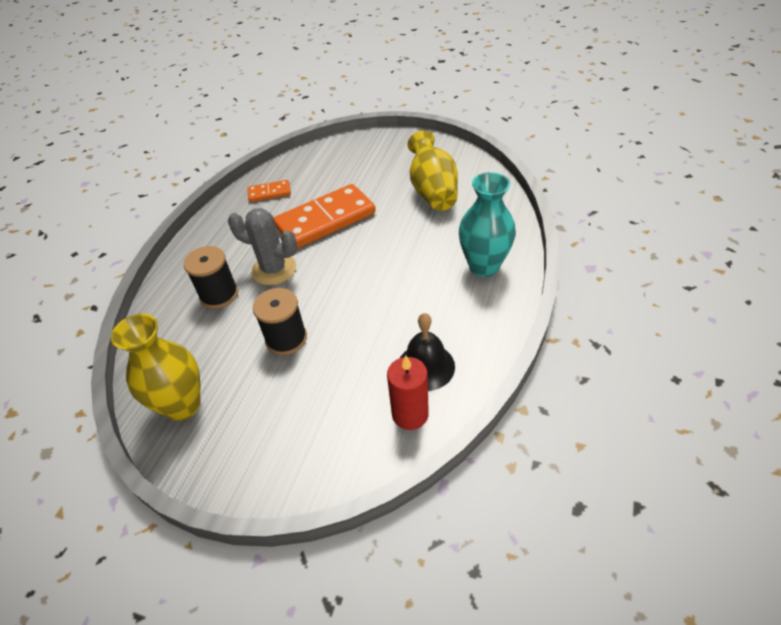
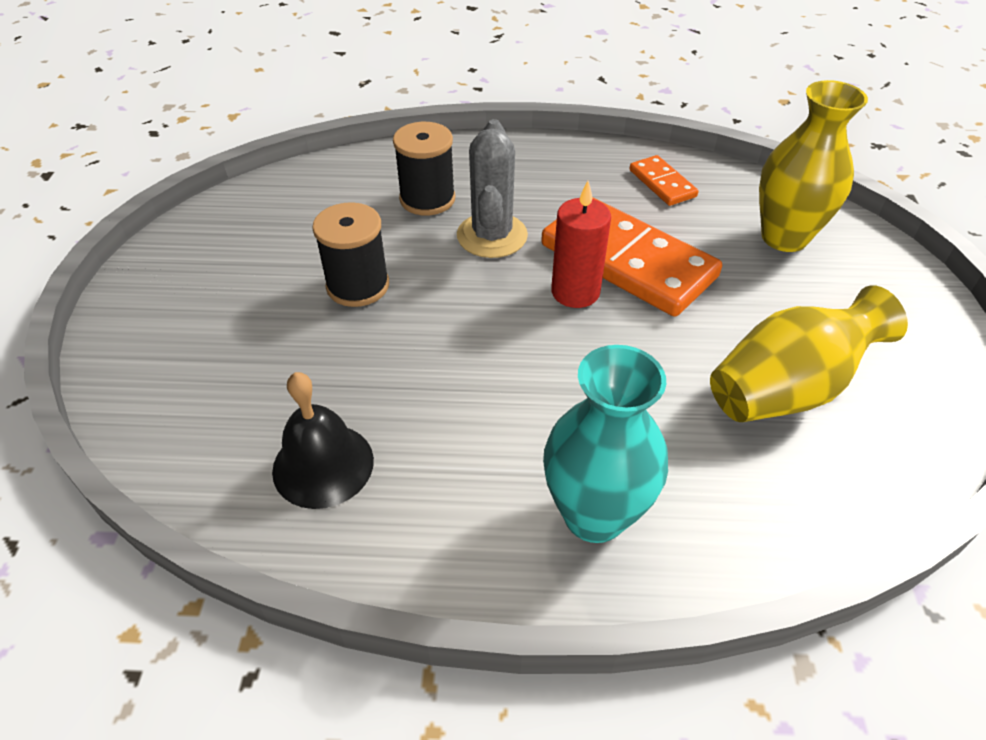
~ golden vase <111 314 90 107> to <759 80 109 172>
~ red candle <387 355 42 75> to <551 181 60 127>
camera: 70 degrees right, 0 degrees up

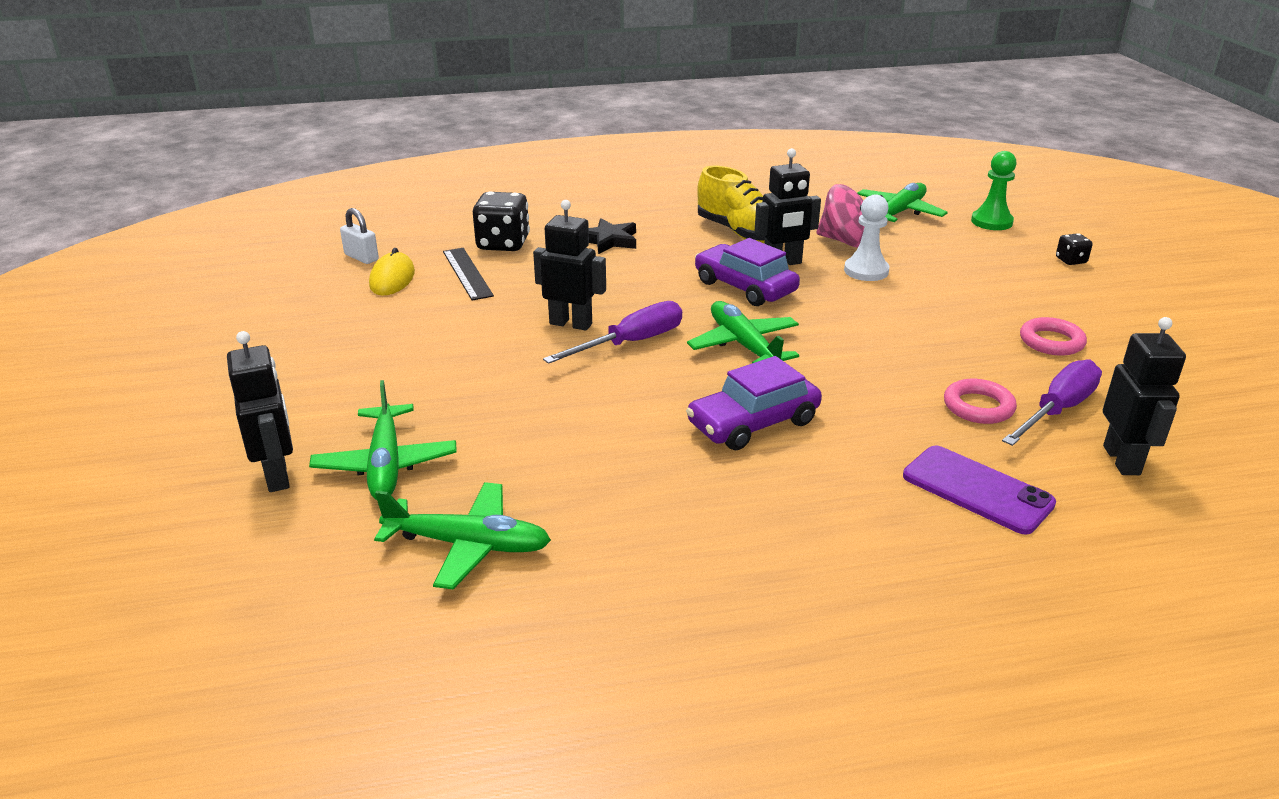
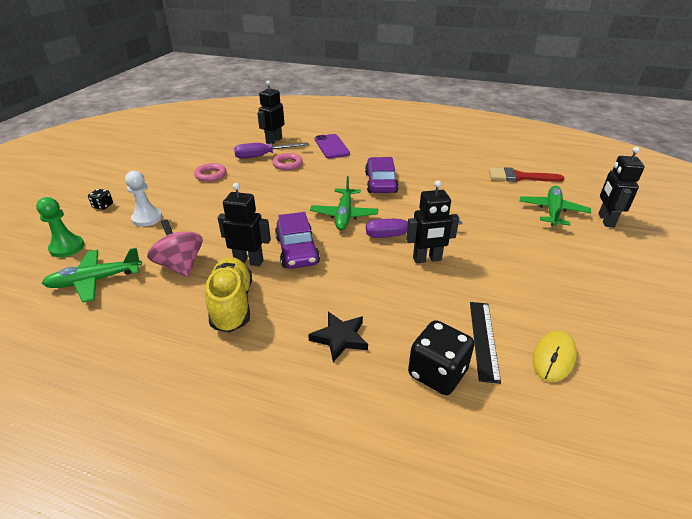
- white lock <340 208 39 56>
~ leaf-green plane <374 482 177 107> to red paintbrush <489 167 75 15>
~ black robot <533 200 73 131> = <406 180 53 83> 60 degrees counterclockwise
~ purple automobile <686 356 136 94> = <365 157 34 36> 90 degrees counterclockwise
~ white pawn <844 194 46 87> to <125 171 37 56>
camera: 150 degrees left, 5 degrees up

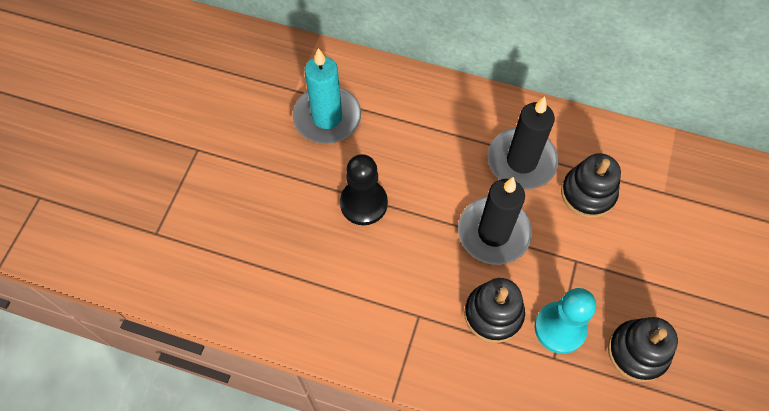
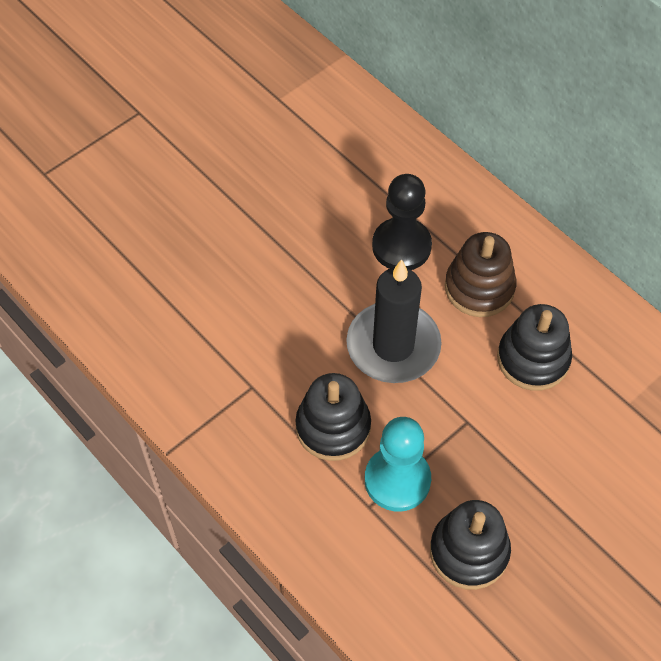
- teal candle <293 48 68 96>
~ black pawn <340 154 48 71> to <372 174 60 96>
~ black candle <488 96 71 93> to brown stacking rings <445 232 71 85>
camera: 30 degrees right, 5 degrees down

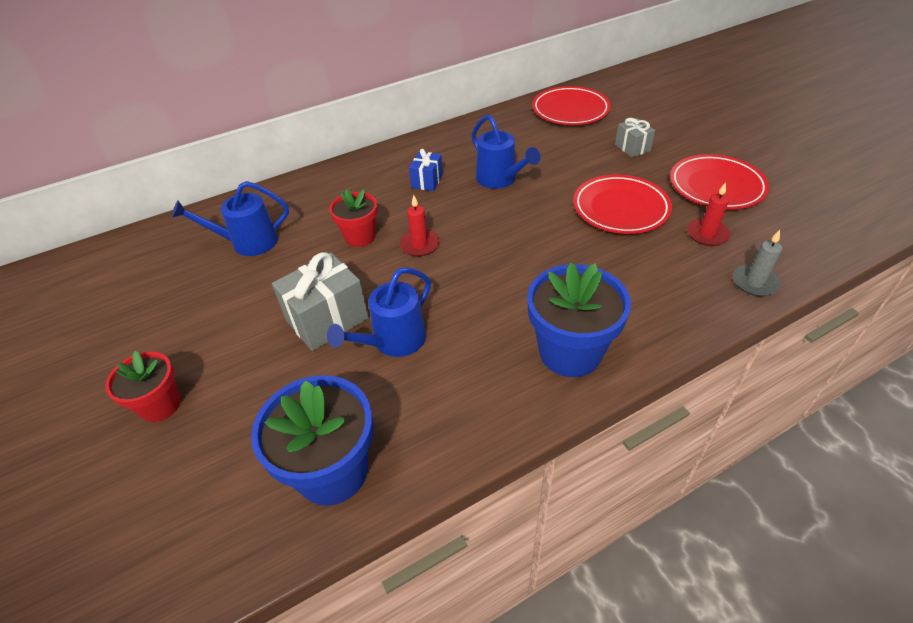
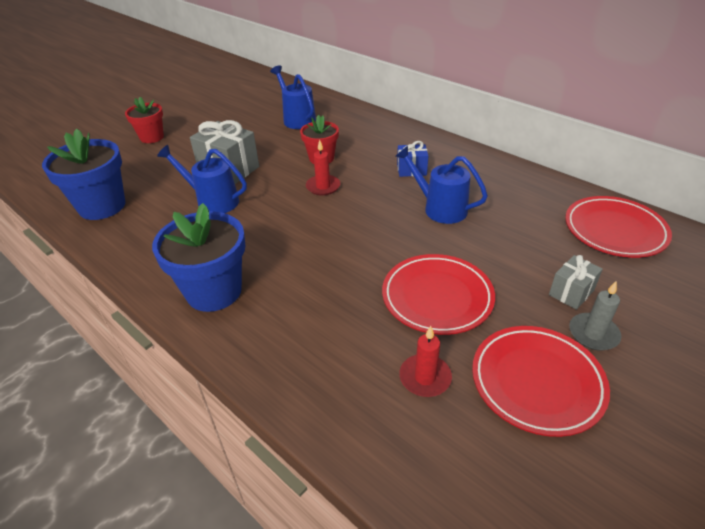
~ blue sprinkling can <472 115 68 74> = <395 146 93 78> 90 degrees clockwise
~ ash-grey candle <733 230 49 67> to <569 281 52 69>
camera: 70 degrees right, 5 degrees down

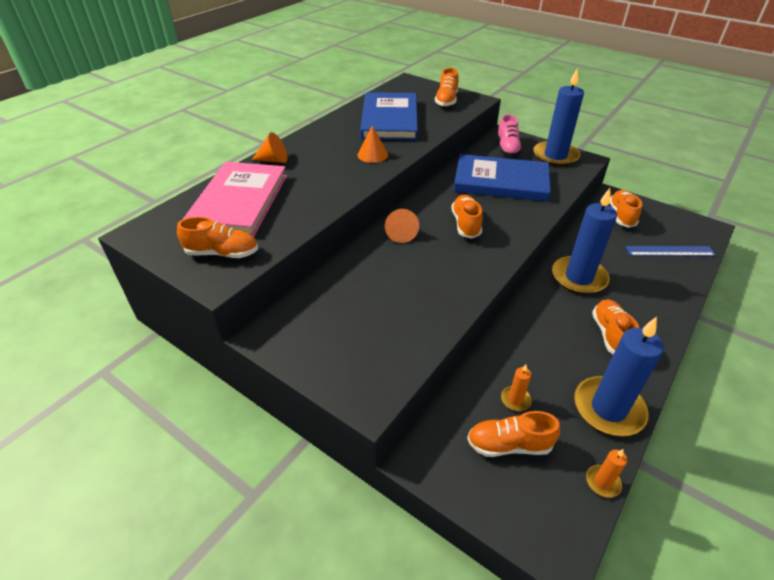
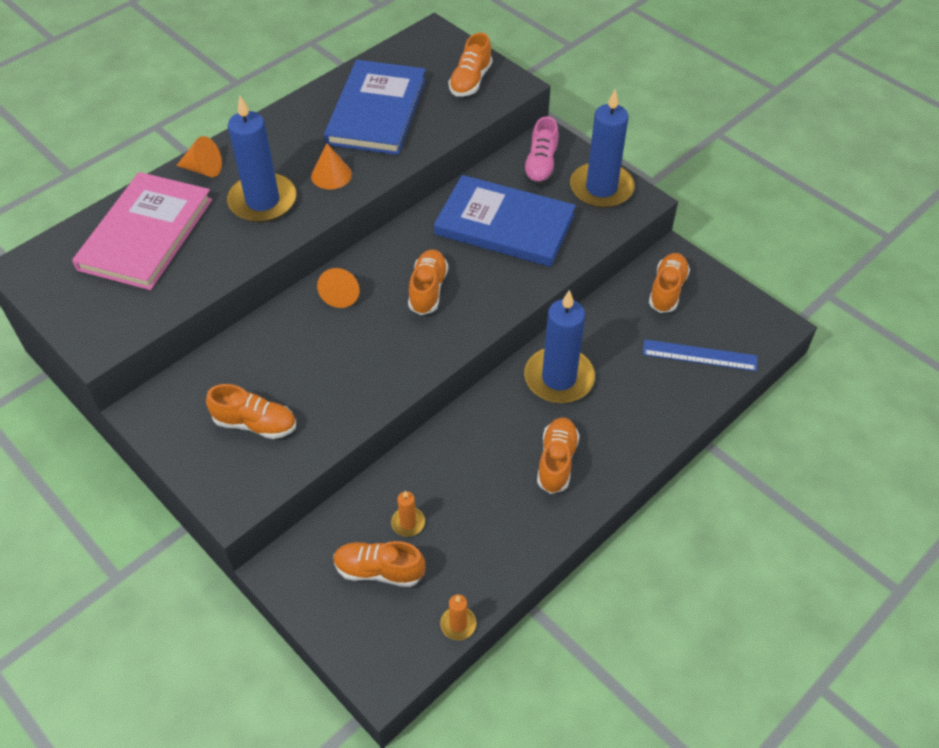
~ orange-coloured shoe <177 217 81 41> to <206 384 90 55>
~ blue candle <574 316 90 120> to <227 96 70 127>
camera: 10 degrees right, 10 degrees up

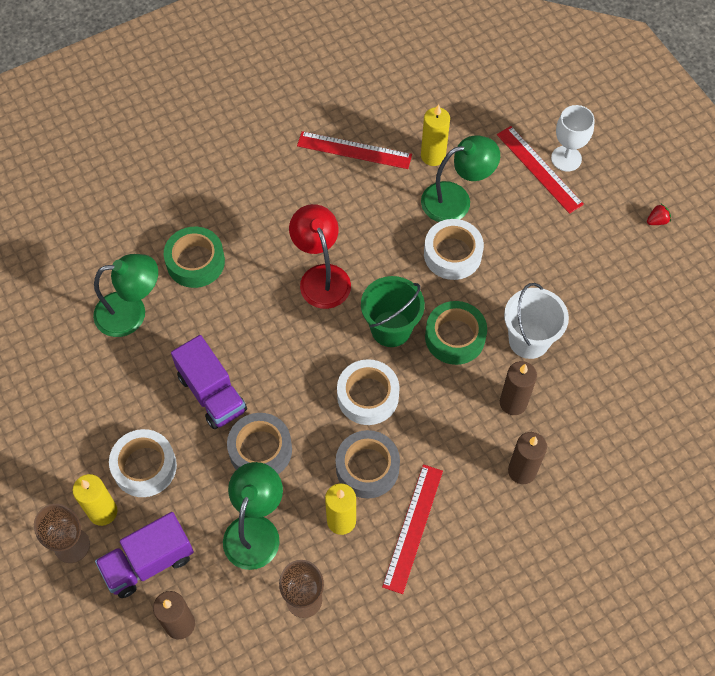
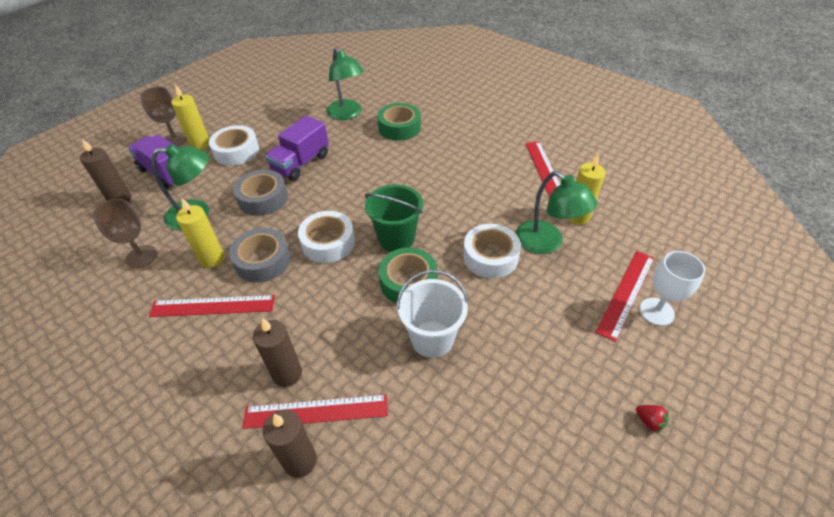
- red desk lamp <289 204 62 105>
~ brown candle <500 361 37 54> to <263 410 54 68>
+ red measuring stick <242 394 146 35>
camera: 70 degrees right, 15 degrees down

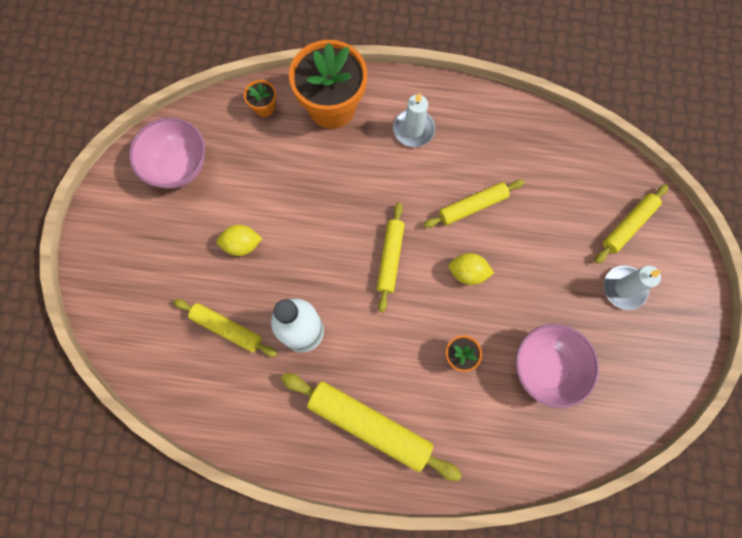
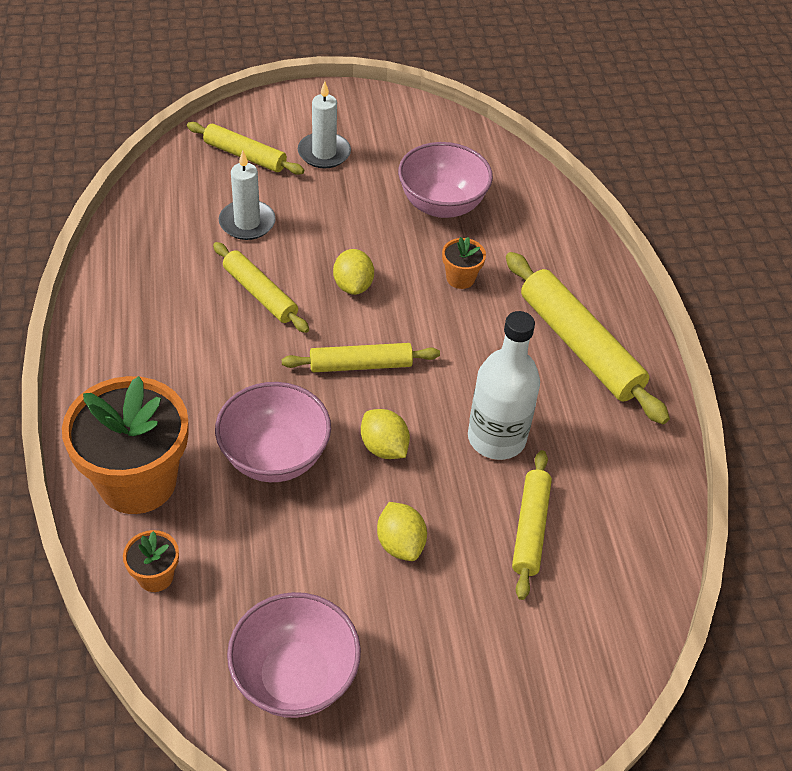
~ golden dough roller <281 373 181 108> = <506 252 164 172> 45 degrees counterclockwise
~ white candle <393 92 42 55> to <219 151 57 89>
+ rosy bowl <215 382 116 100>
+ golden lemon <361 409 49 50>
camera: 110 degrees left, 25 degrees down

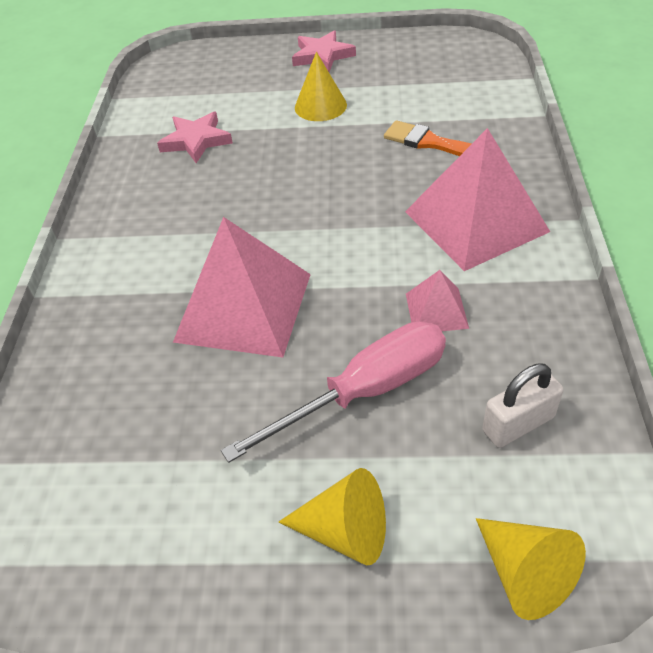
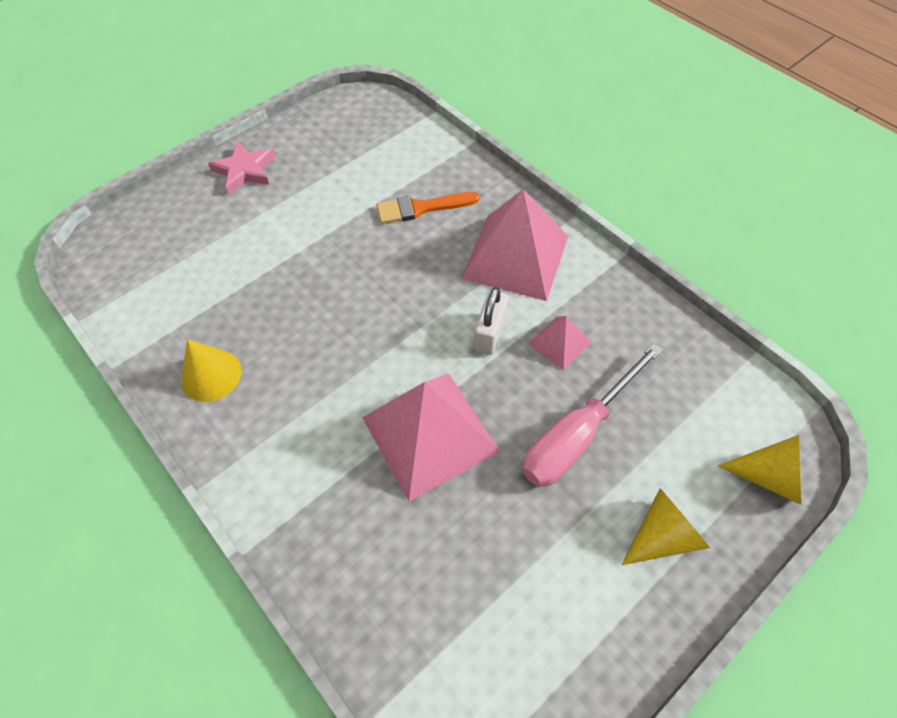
- rosy star <157 111 76 52>
~ rosy hand screwdriver <221 321 225 142> = <522 343 141 144> 150 degrees counterclockwise
~ golden cone <295 52 52 69> to <181 339 61 63>
~ white lock <482 364 81 84> to <474 287 34 68>
camera: 45 degrees left, 10 degrees up

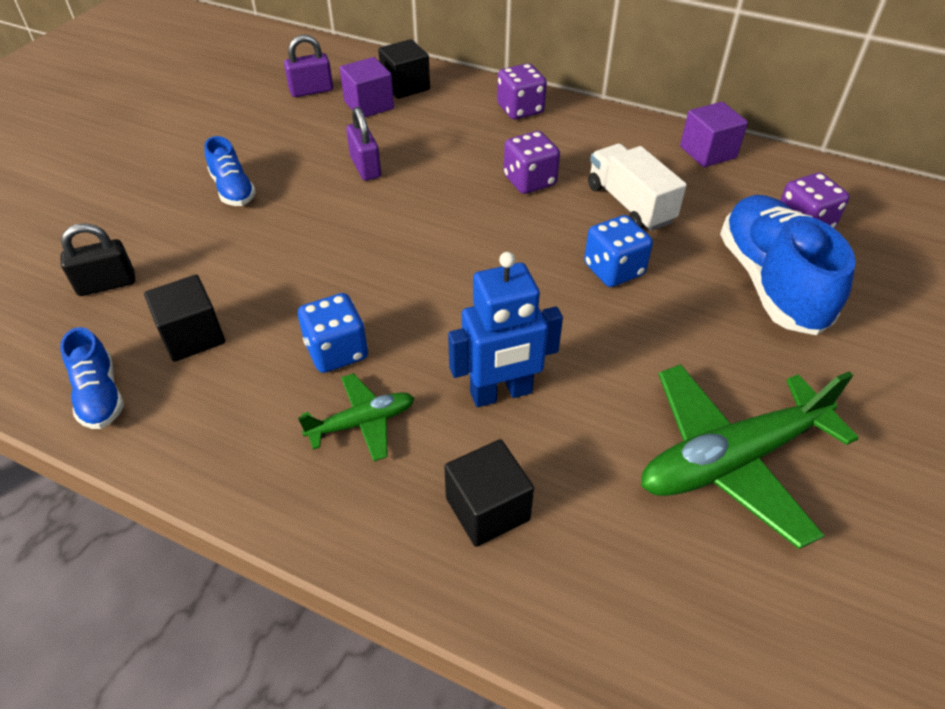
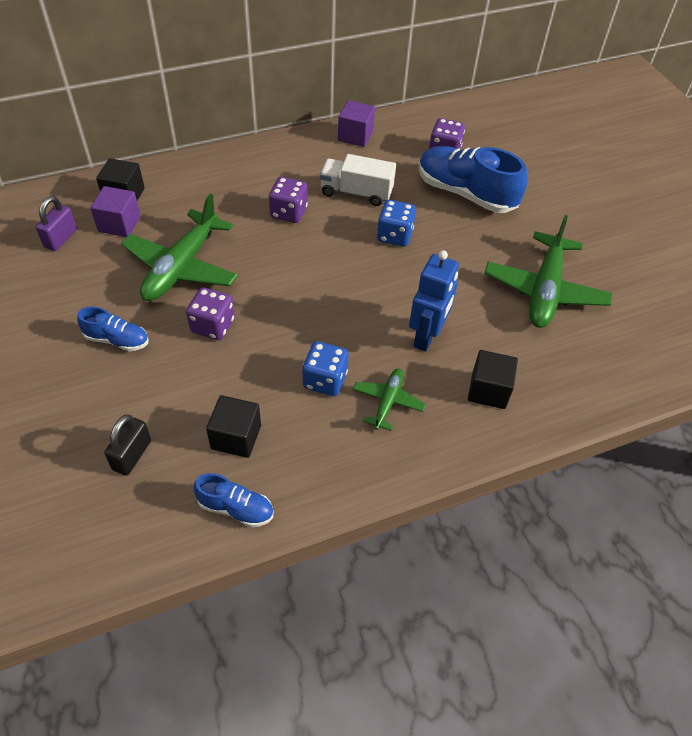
~ purple lock <346 107 35 74> to leaf-green plane <121 194 117 107>
~ purple game die <497 63 50 56> to <186 287 49 53>
camera: 50 degrees left, 5 degrees up

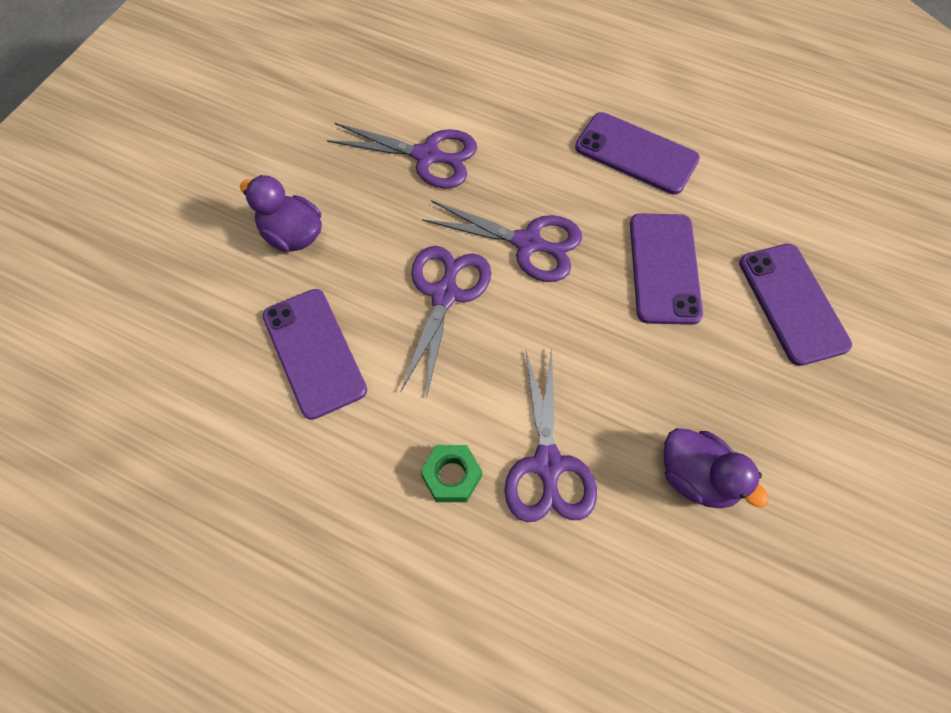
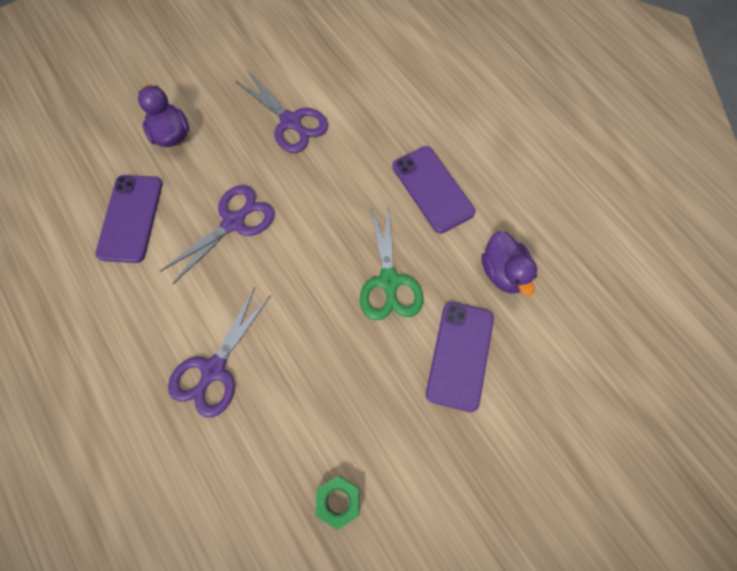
~ leaf-green nut <420 445 62 57> to <316 476 44 54>
- purple scissors <422 200 160 82>
~ purple mobile phone <630 213 73 112> to leaf-green scissors <360 203 63 117>
~ purple rubber duck <664 428 105 80> to <481 231 56 65>
camera: 30 degrees right, 5 degrees up

